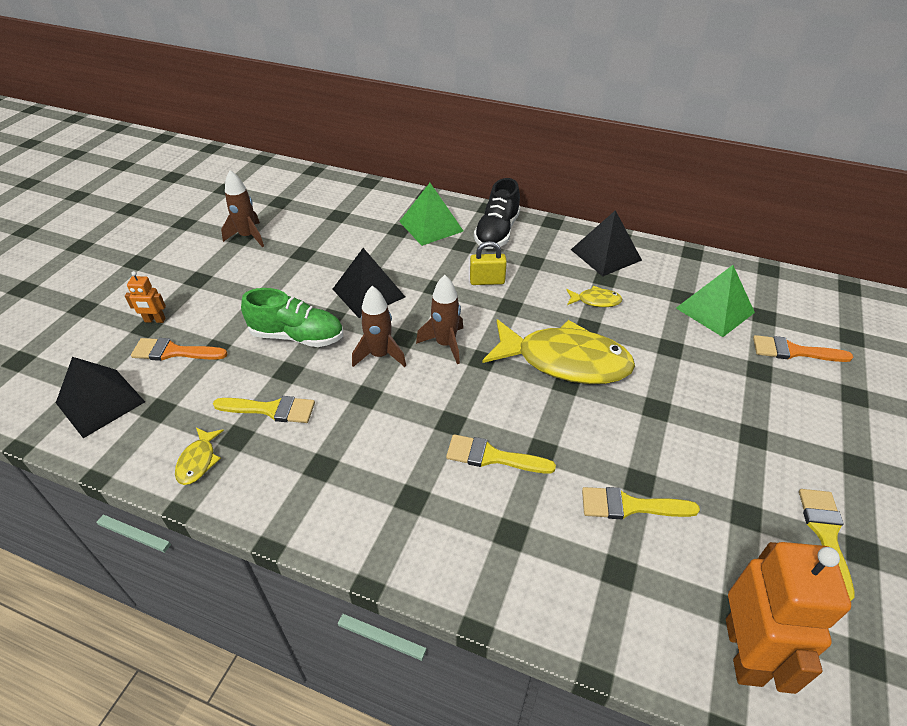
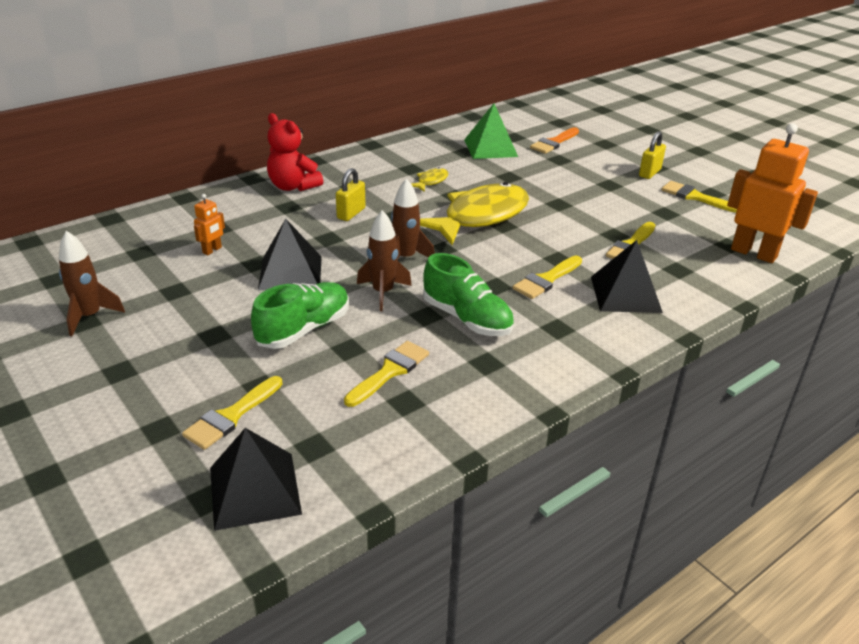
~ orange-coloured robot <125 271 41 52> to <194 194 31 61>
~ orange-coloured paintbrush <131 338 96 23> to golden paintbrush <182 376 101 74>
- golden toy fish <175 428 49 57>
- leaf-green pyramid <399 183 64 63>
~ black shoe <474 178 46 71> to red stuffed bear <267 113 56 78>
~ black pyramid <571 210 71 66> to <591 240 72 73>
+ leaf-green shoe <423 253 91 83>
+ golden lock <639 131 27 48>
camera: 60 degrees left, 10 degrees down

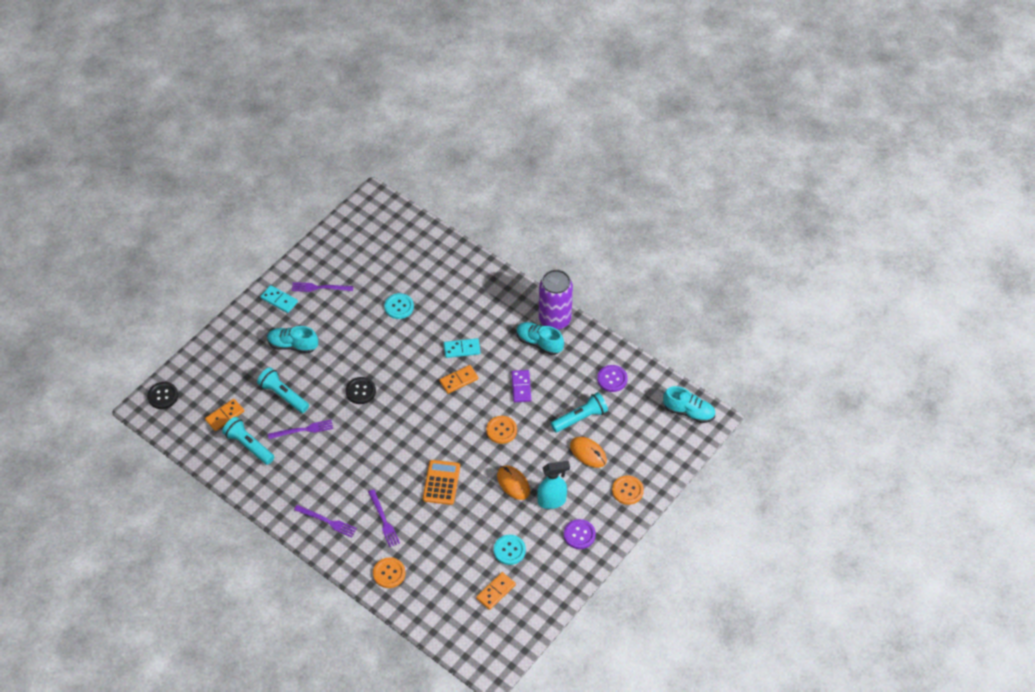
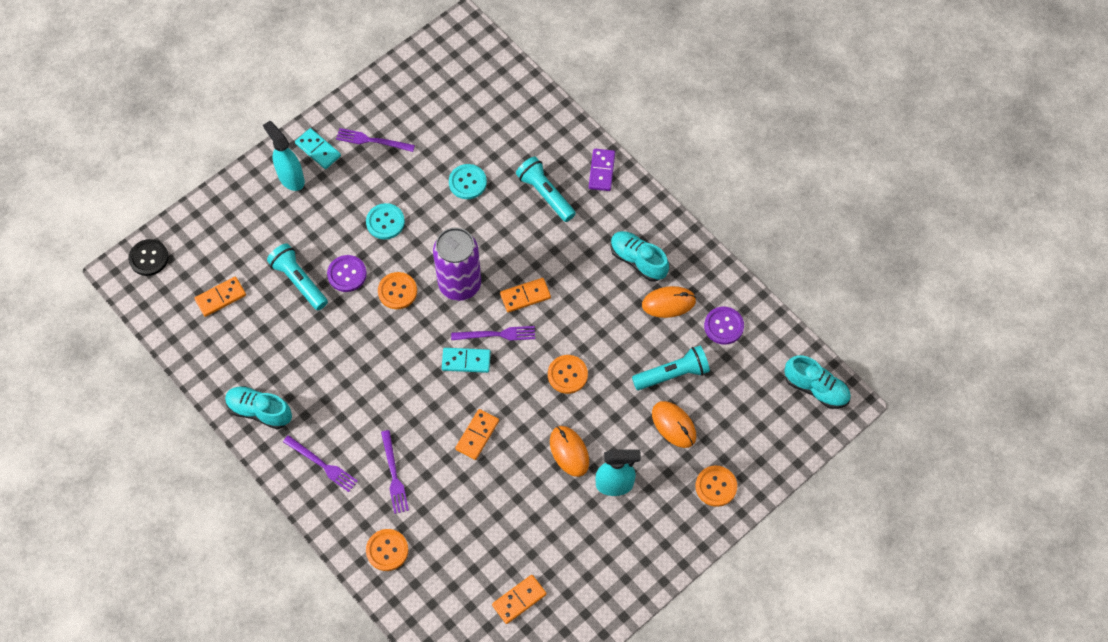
~ teal flashlight <222 417 52 48> to <516 157 60 65>
~ teal shoe <267 326 51 27> to <225 386 67 43>
~ purple dinner fork <268 420 65 19> to <451 326 84 15>
~ black shirt button <345 377 31 27> to orange-coloured shirt button <378 272 39 37>
~ orange-coloured pocket calculator <423 460 37 45> to orange-coloured domino tile <455 409 44 51>
~ teal domino tile <444 338 37 20> to <442 348 49 25>
~ teal shirt button <494 535 32 30> to <366 203 39 36>
~ purple domino tile <512 370 19 32> to <589 149 26 42>
~ purple can <539 269 34 61> to <433 227 48 74>
~ purple shirt button <564 519 32 30> to <327 255 40 37>
+ teal sprayer <263 121 42 70>
+ orange-coloured PC mouse <642 286 54 32>
camera: 10 degrees right, 10 degrees up

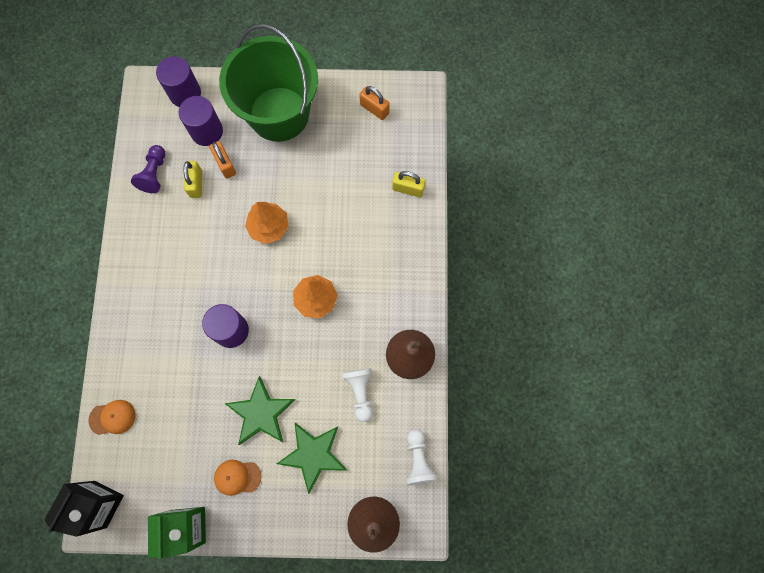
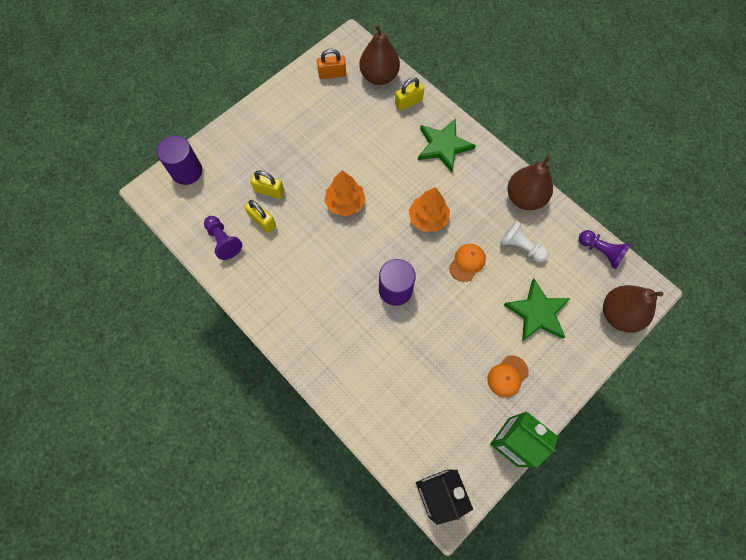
~ orange-coloured cap <88 400 48 35> to <449 244 37 38>
- purple solid cylinder <179 96 44 50>
~ orange-coloured lock <209 141 27 38> to golden lock <250 170 34 29>
- leaf-green bucket <219 24 99 118>
~ leaf-green star <224 376 71 69> to <418 119 58 53>
~ white pawn <407 429 31 56> to purple pawn <579 230 52 39>
+ brown pear fruit <359 24 41 61>
camera: 45 degrees left, 5 degrees down

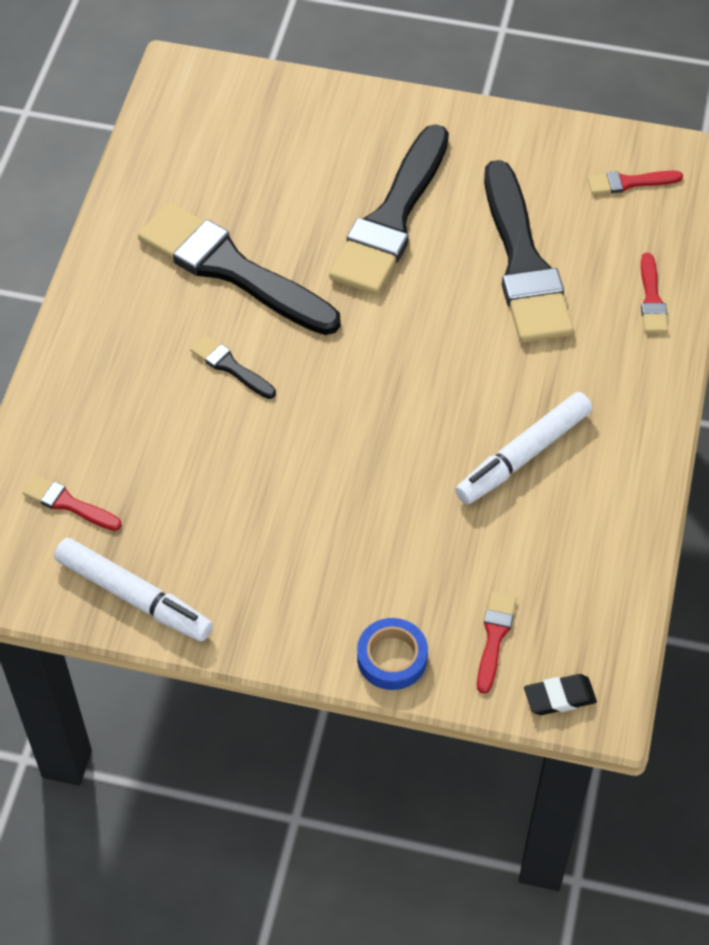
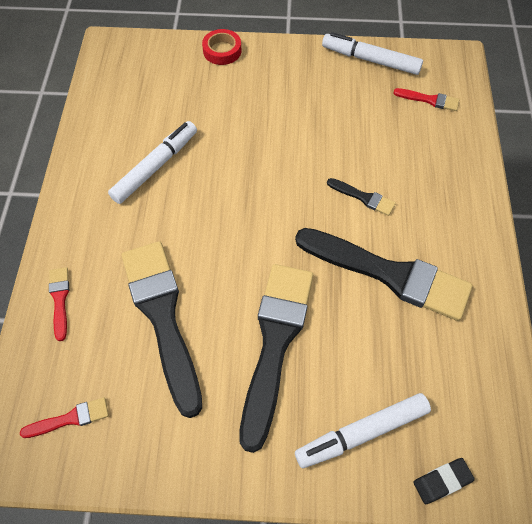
~ blue tape <357 618 71 72> to red tape <202 29 39 36>
- red paintbrush <477 591 40 103>
~ black pencil eraser <524 674 73 41> to <413 458 62 46>
+ white felt pen <295 393 136 75>
camera: 170 degrees right, 5 degrees up

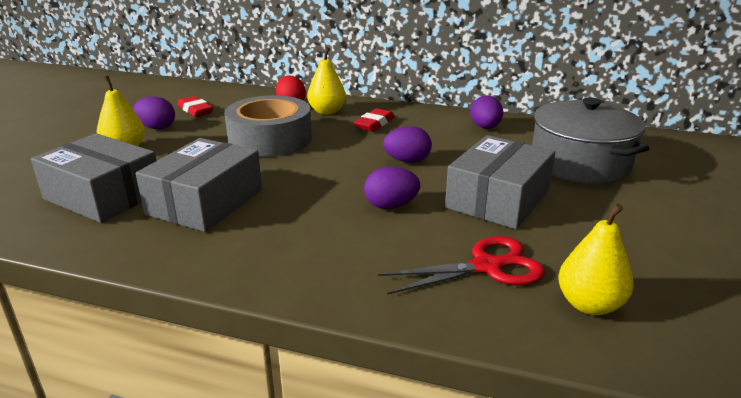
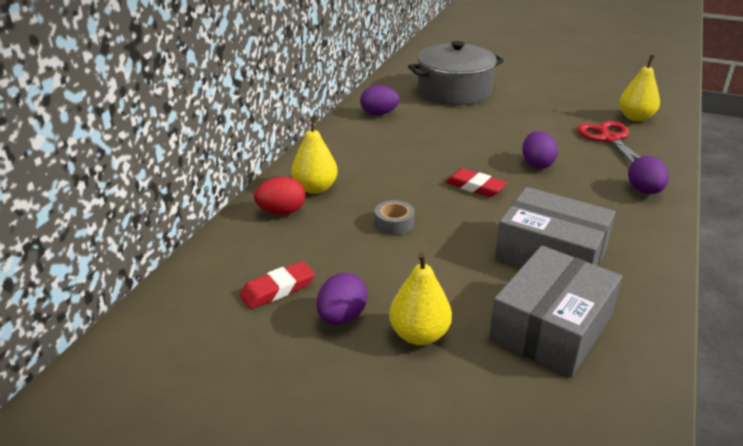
~ ash-grey tape <224 95 88 62> = <375 200 40 35> x0.41
~ red pencil eraser <354 108 41 24> to <445 168 62 29>
~ purple egg shape <383 126 49 37> to <628 156 41 38>
- ash-grey box <445 135 110 94>
camera: 85 degrees left, 5 degrees up

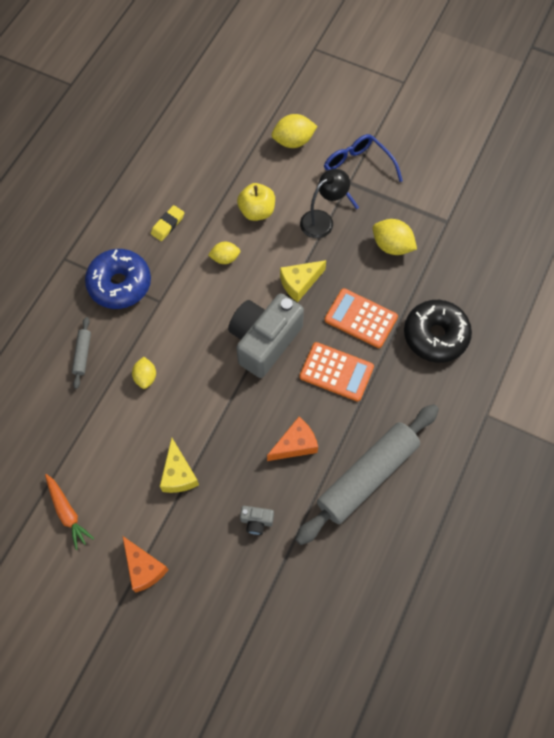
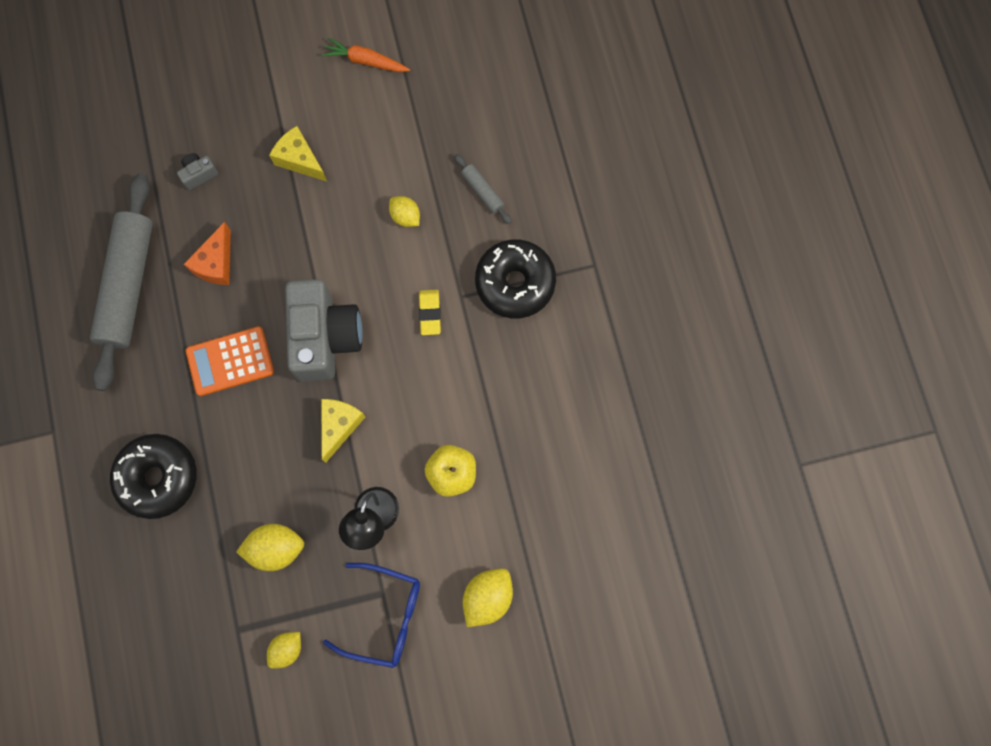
~ blue donut <85 249 66 60> to black donut <475 239 81 79>
- orange-coloured piece of cheese <123 536 45 56>
~ golden pencil eraser <151 205 33 36> to <419 290 22 45>
~ golden lemon <208 242 32 22> to <267 632 34 37>
- orange-coloured pocket calculator <325 288 73 60>
camera: 140 degrees right, 10 degrees up

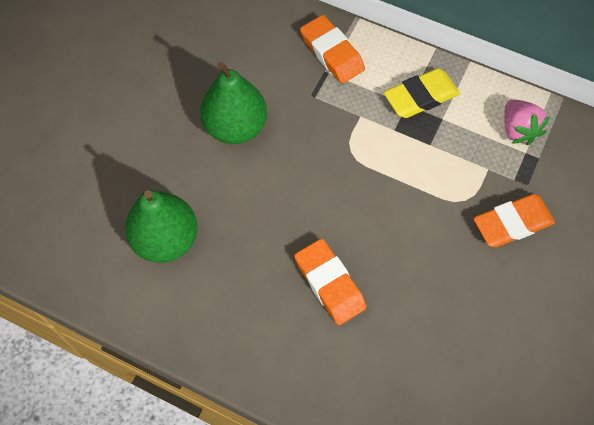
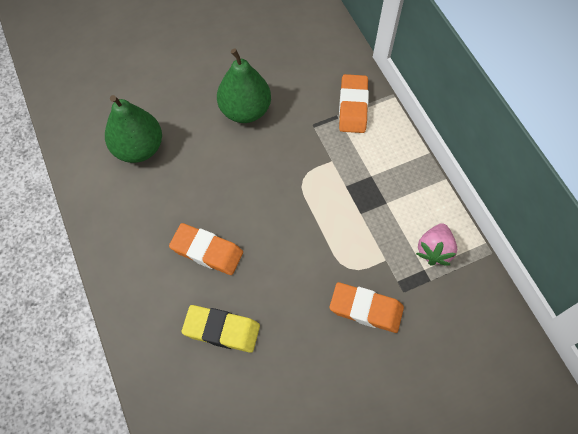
~ orange-coloured pencil eraser <294 239 72 86> = <169 223 74 52> 75 degrees counterclockwise
~ golden pencil eraser <384 68 76 50> to <182 305 78 48>
camera: 40 degrees right, 0 degrees up

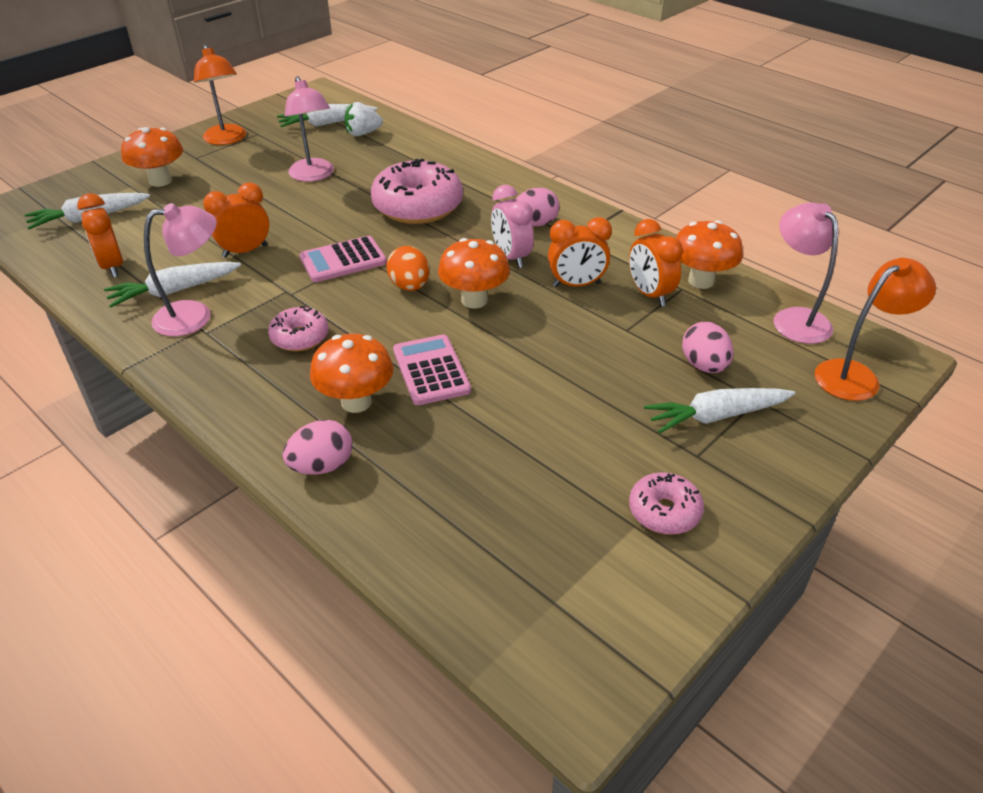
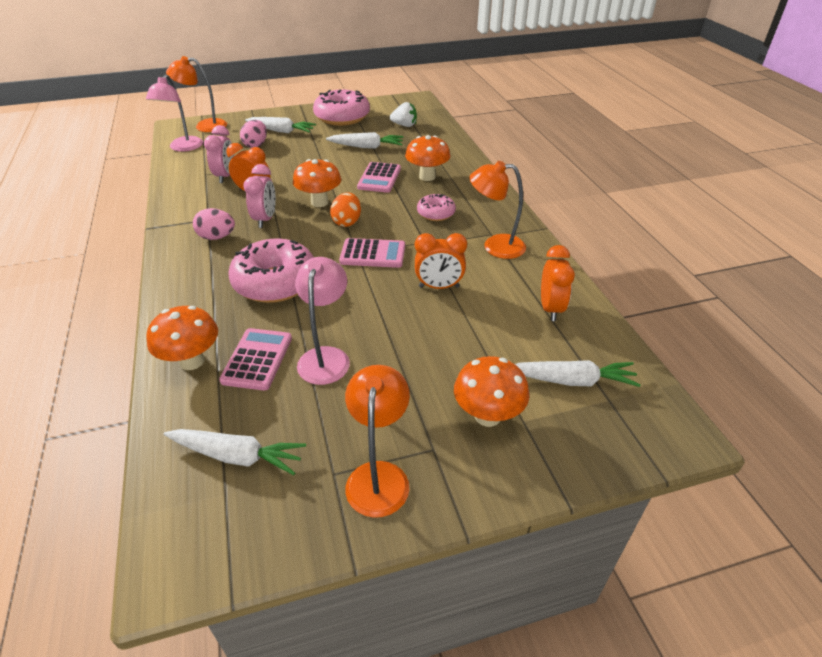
~ white toy carrot <104 262 137 46> to <326 132 77 17>
~ rosy desk lamp <144 203 73 133> to orange-coloured desk lamp <469 161 57 98>
- rosy egg shape <283 420 69 54>
~ white berry <344 102 39 34> to <390 102 27 25>
~ orange-coloured alarm clock <629 219 54 87> to rosy alarm clock <204 125 31 58>
~ rosy donut <629 472 75 63> = <313 90 57 36> x1.89
~ orange-coloured fungus <676 220 67 69> to <146 306 72 64>
+ rosy pocket calculator <219 328 73 63>
camera: 150 degrees left, 0 degrees up

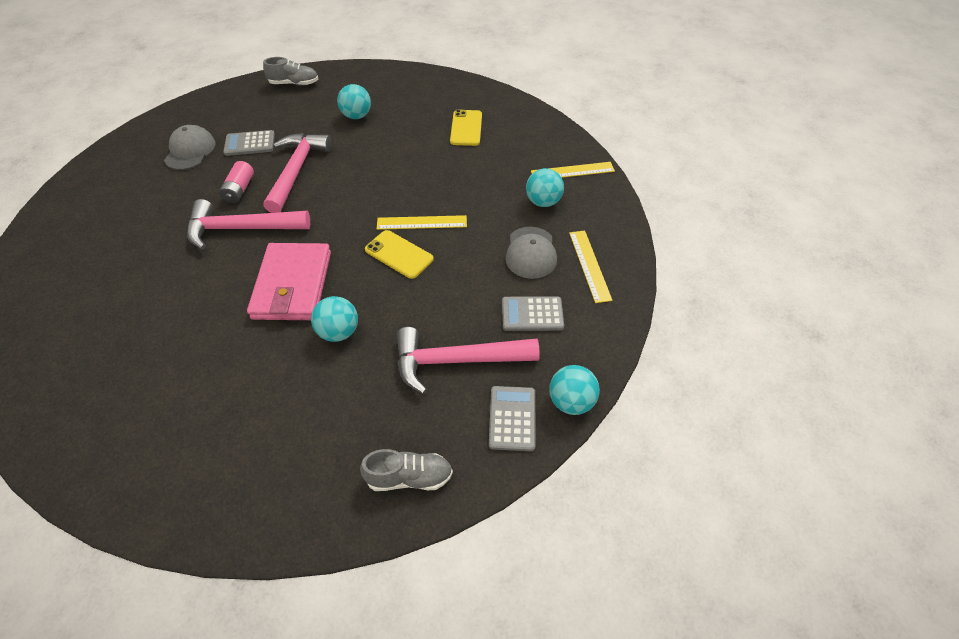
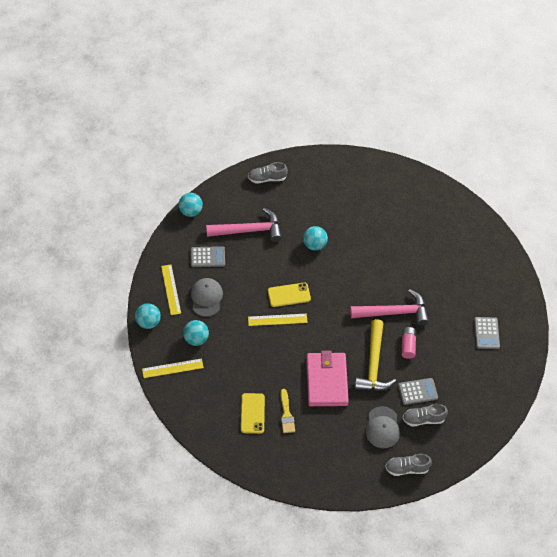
~ ash-grey cap <164 125 52 45> to <366 406 34 42>
~ rosy card wallet <247 243 84 77> to <306 351 43 55>
~ rosy carpenter's hammer <263 133 69 80> to golden carpenter's hammer <354 319 42 72>
~ teal ball <337 84 34 35> to <135 303 26 26>
~ golden mobile phone <365 230 69 49> = <268 283 43 24> 45 degrees counterclockwise
~ ash-grey pocket calculator <489 386 47 65> to <474 317 26 32>
+ golden paintbrush <281 389 14 44>
+ ash-grey shoe <403 404 45 22>
camera: 175 degrees right, 5 degrees up

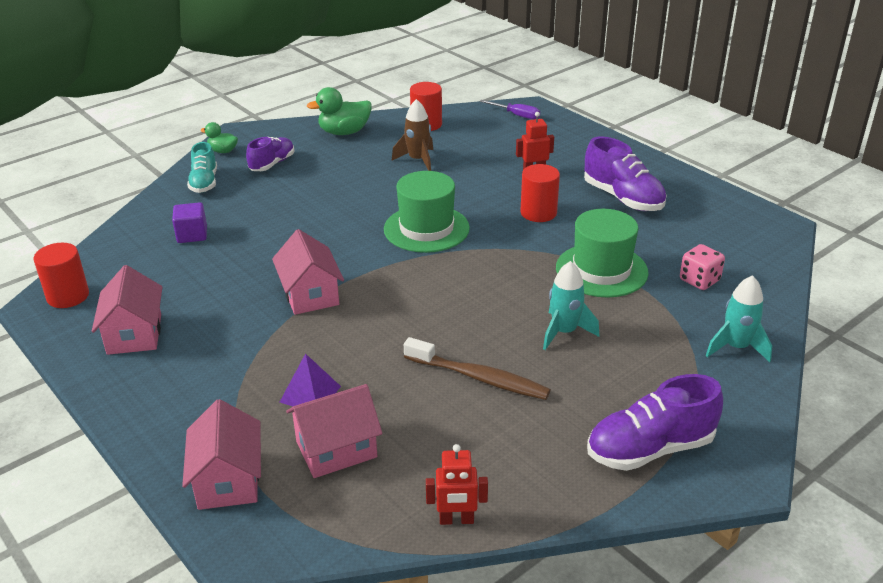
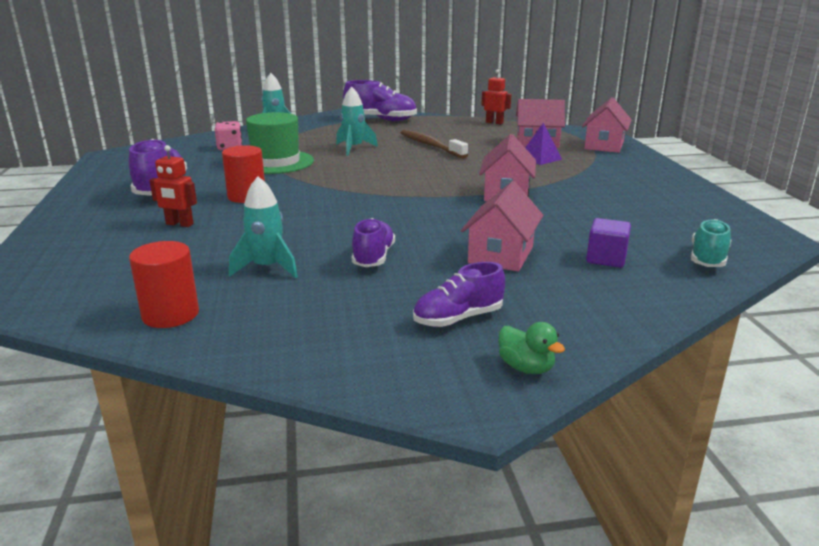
- red solid cylinder <34 243 55 65>
~ rosy house <92 265 70 90> to <461 181 82 90>
~ teal shoe <187 142 30 51> to <691 219 40 48>
- leaf-green rubber duck <307 87 65 48>
- leaf-green tall hat <384 171 86 82>
~ brown rocket <392 99 41 72> to teal rocket <229 176 69 102>
- purple hand screwdriver <480 100 60 19>
+ purple shoe <352 218 43 49>
camera: 150 degrees left, 10 degrees down

